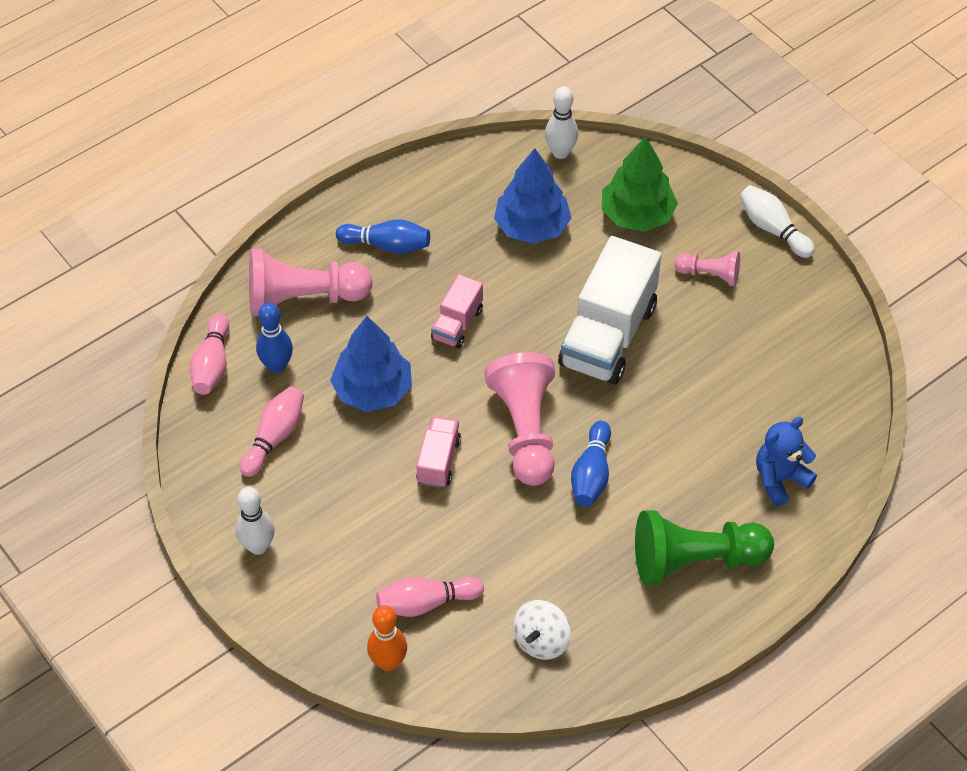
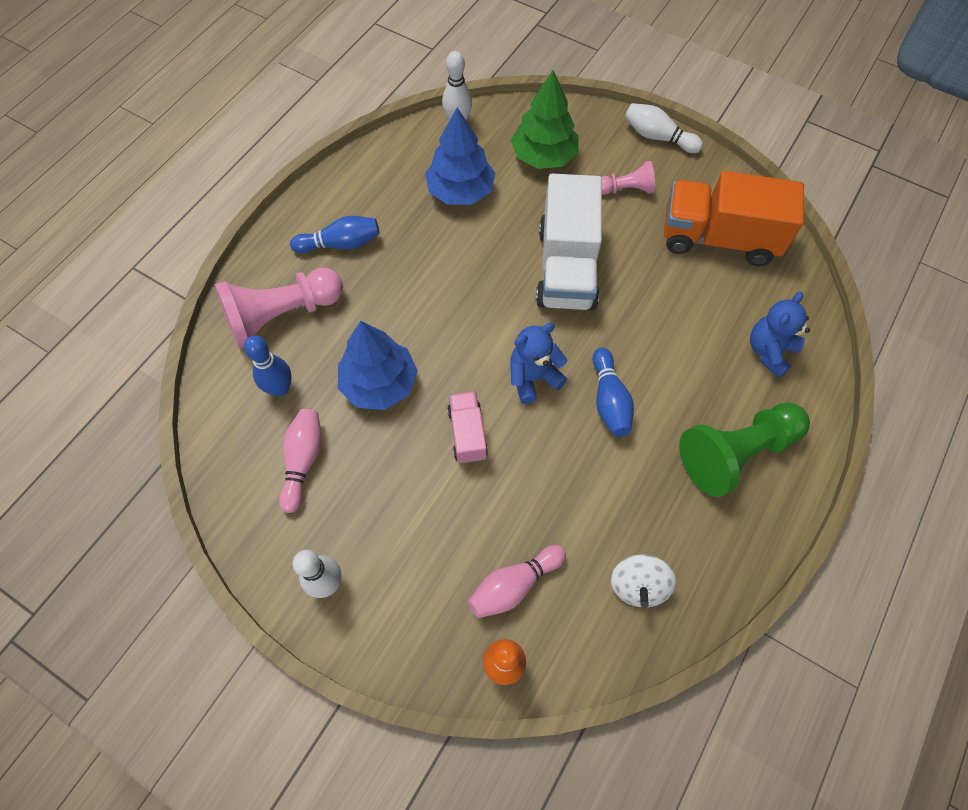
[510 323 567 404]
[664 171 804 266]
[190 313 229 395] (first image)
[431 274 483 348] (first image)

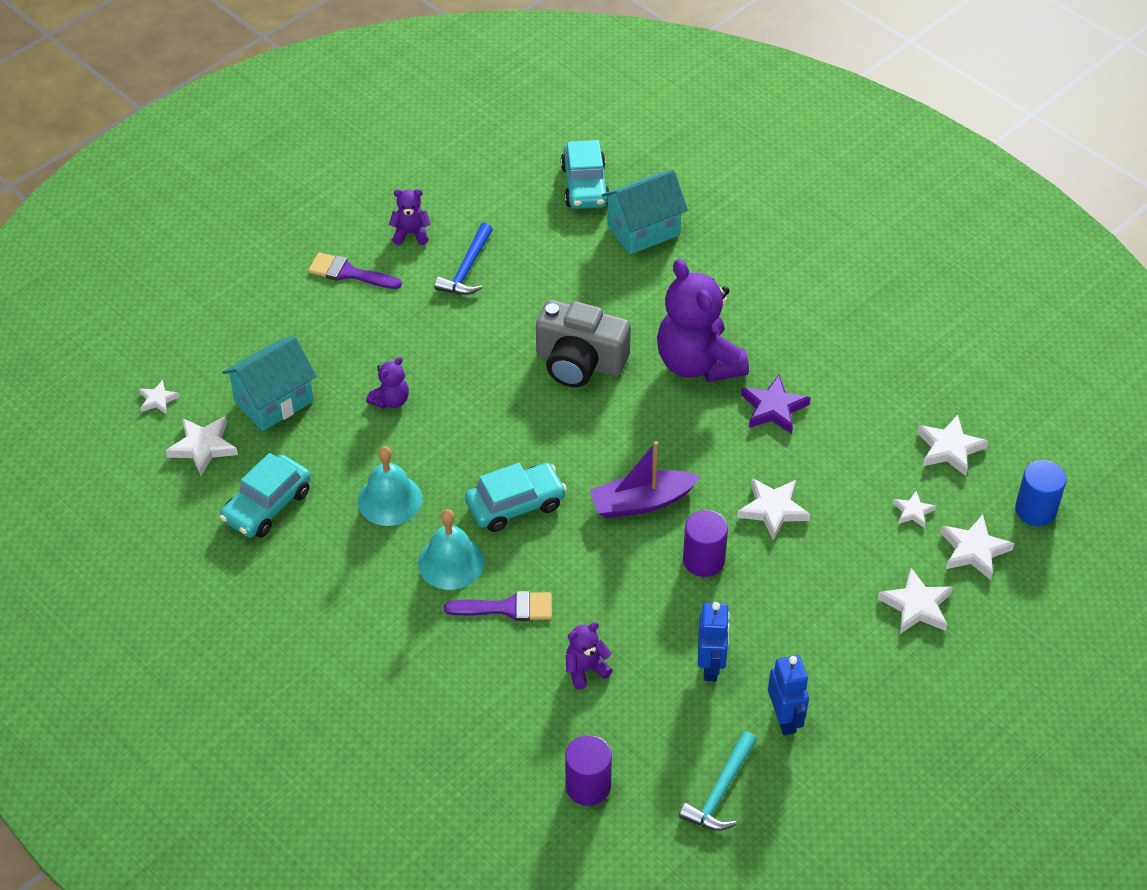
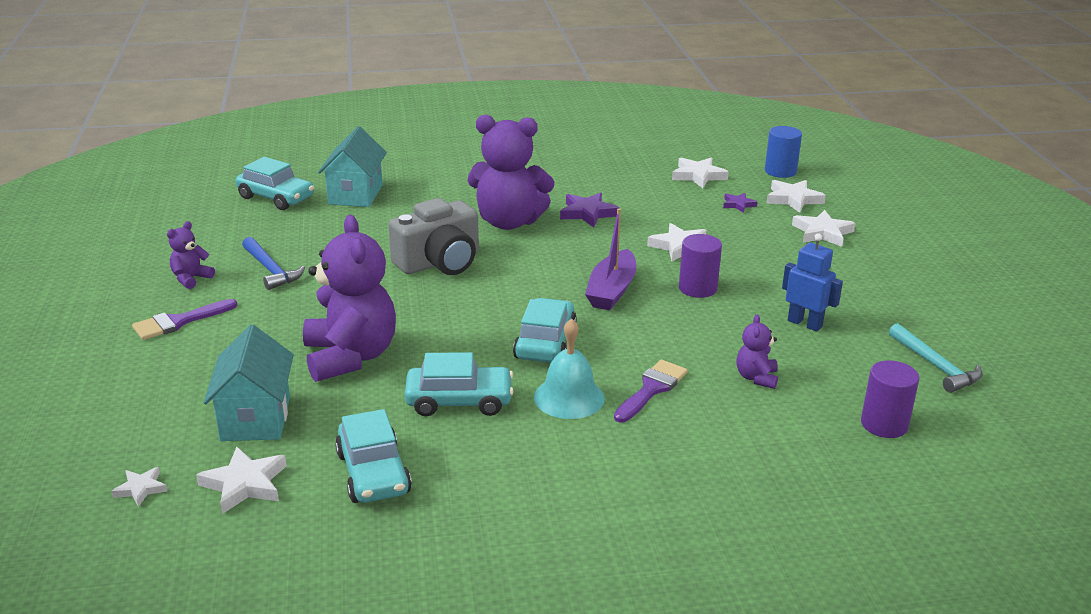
[303 215 396 382]
[405 352 514 416]
[723 193 757 213]
[768 655 809 735] (first image)

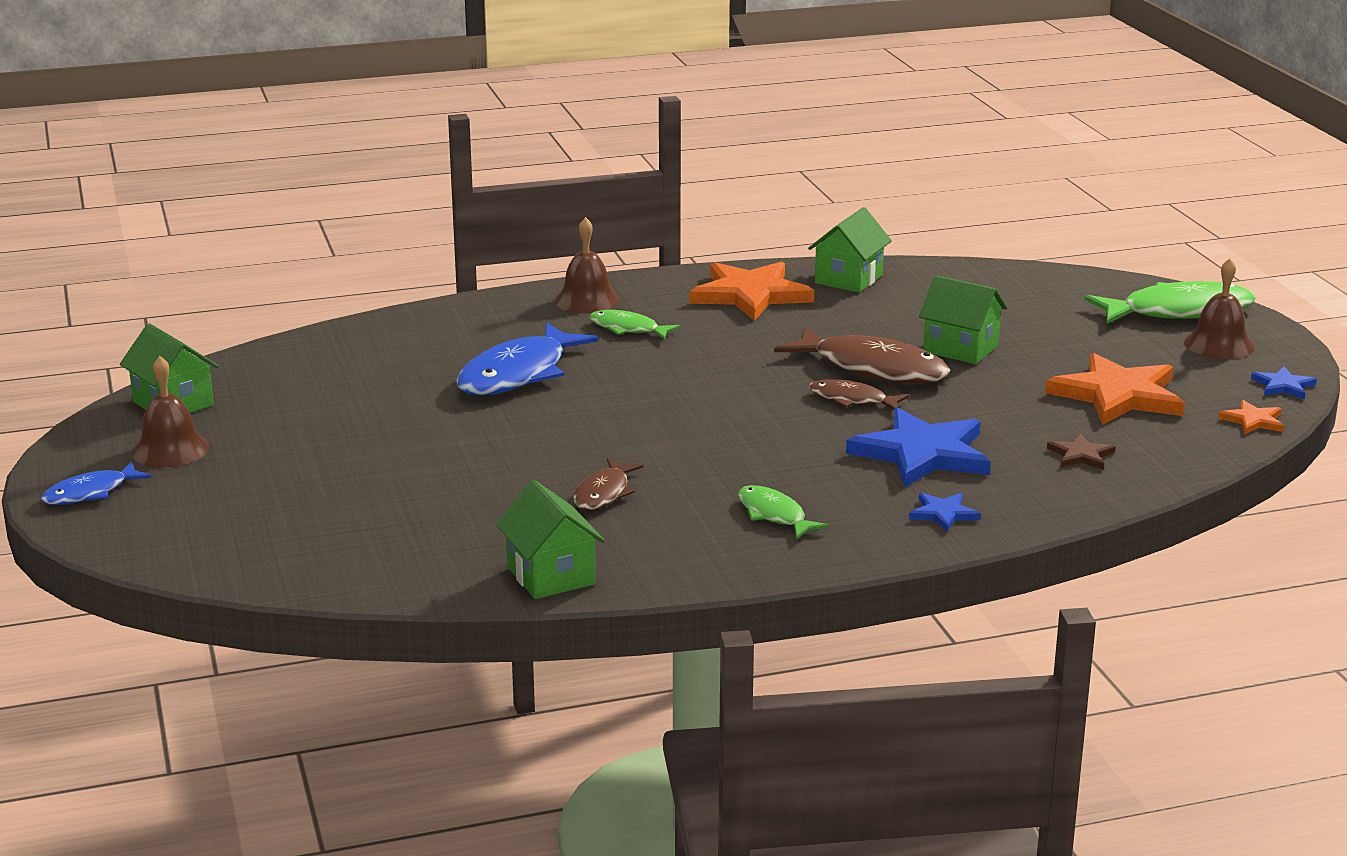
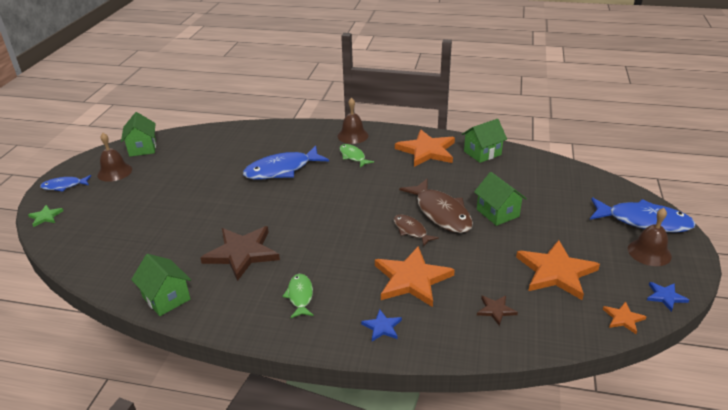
[28 205 63 227]
[131 254 191 316]
[200 226 280 281]
[375 246 455 307]
[590 197 696 232]

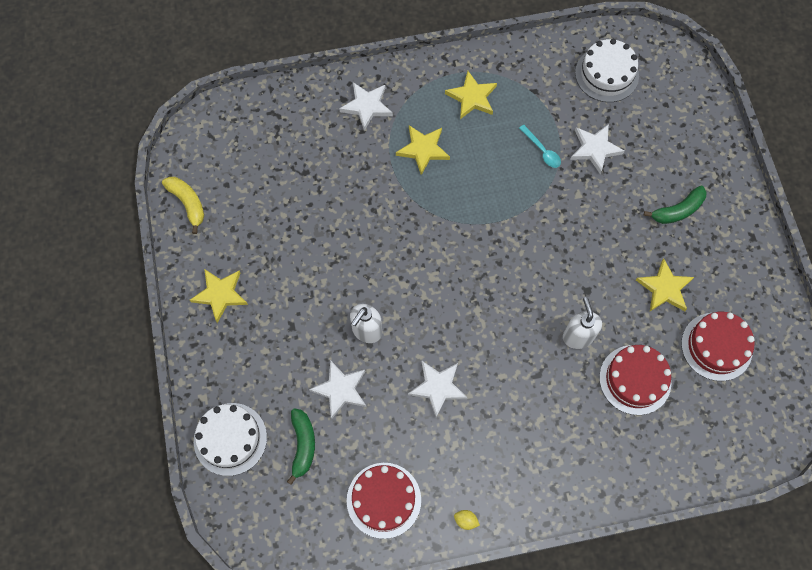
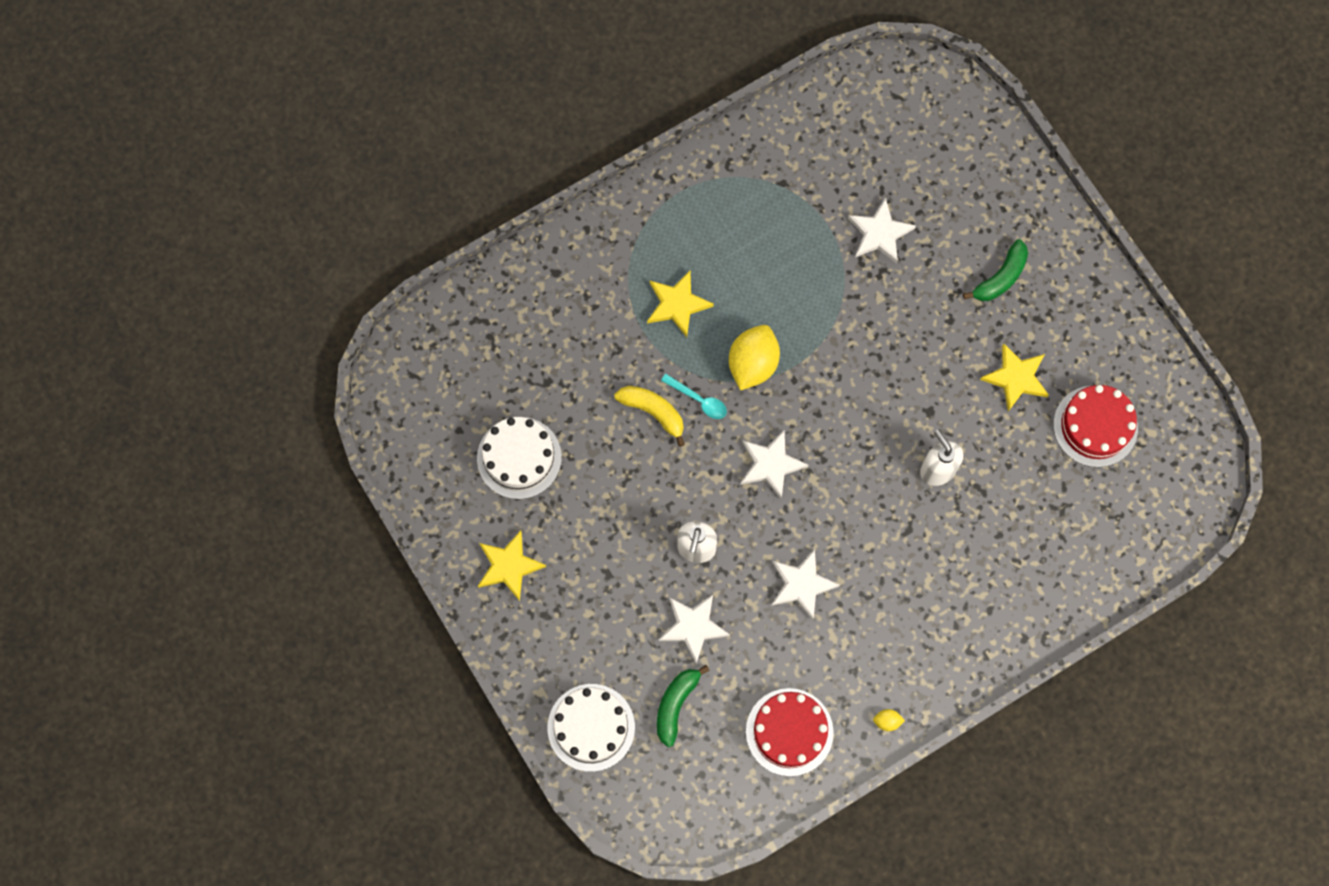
[477 417 562 499]
[614 386 685 447]
[657 665 710 747]
[661 374 727 419]
[729 325 780 390]
[741 430 808 499]
[445 71 497 119] (first image)
[599 345 671 415] (first image)

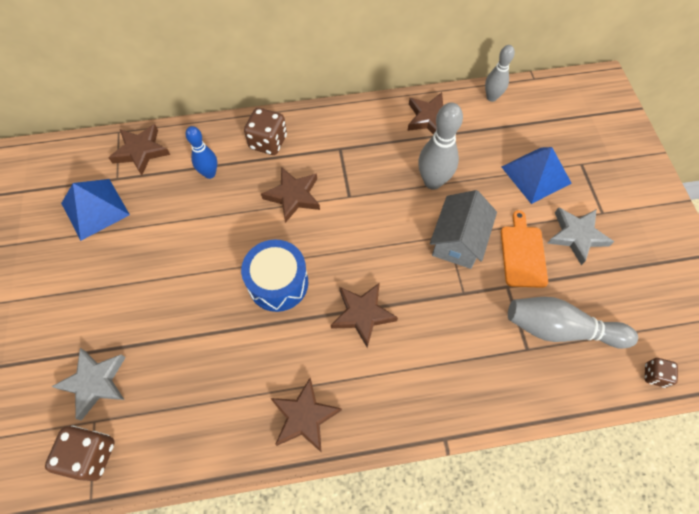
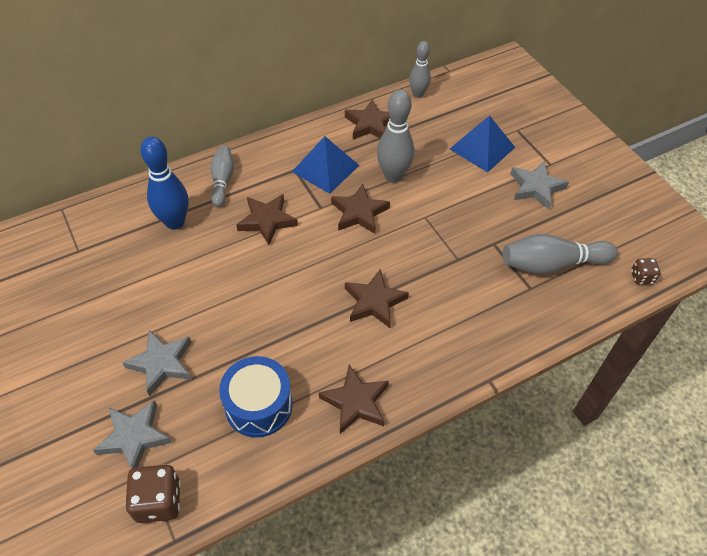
[122 330 191 396]
[141 137 189 230]
[210 146 234 207]
[219 356 293 437]
[292 136 359 194]
[331 184 390 234]
[430 190 497 269] (first image)
[501 210 548 288] (first image)

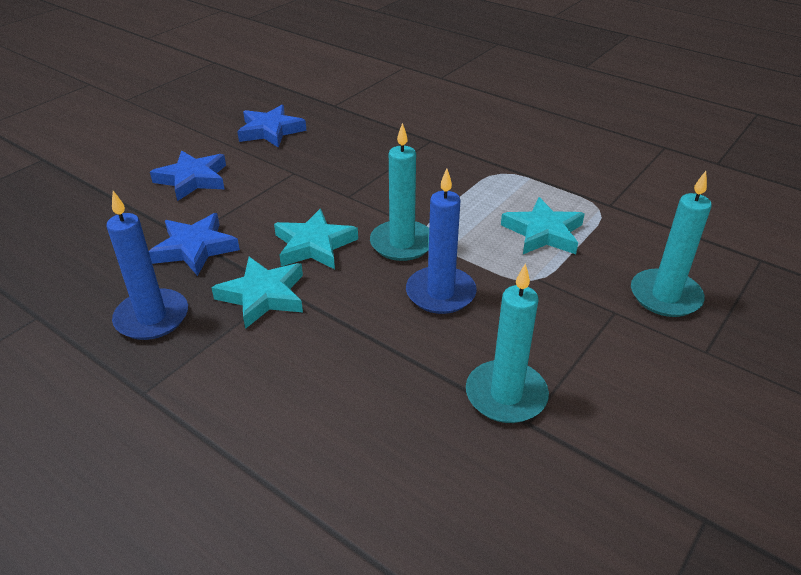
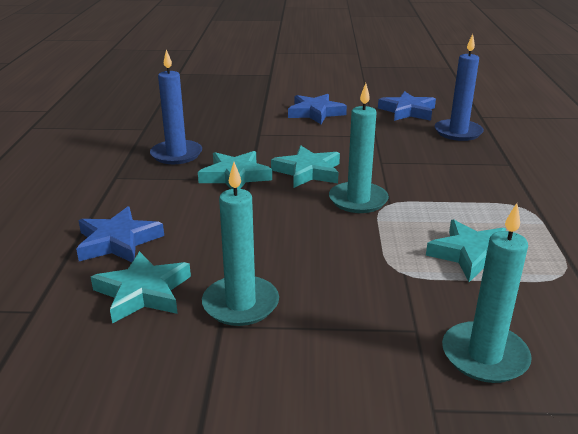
[76 206 164 263]
[91 251 191 324]
[435 34 484 141]

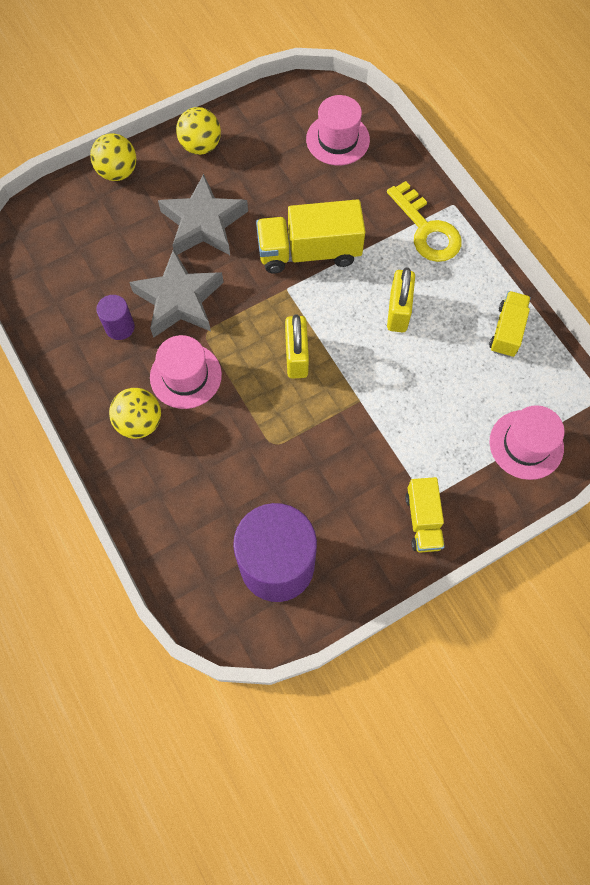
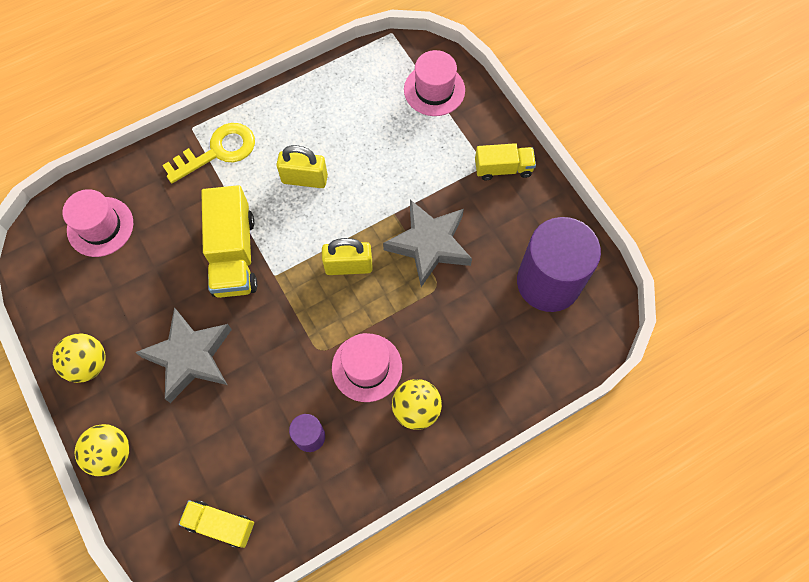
[179 500 254 548]
[383 200 472 287]

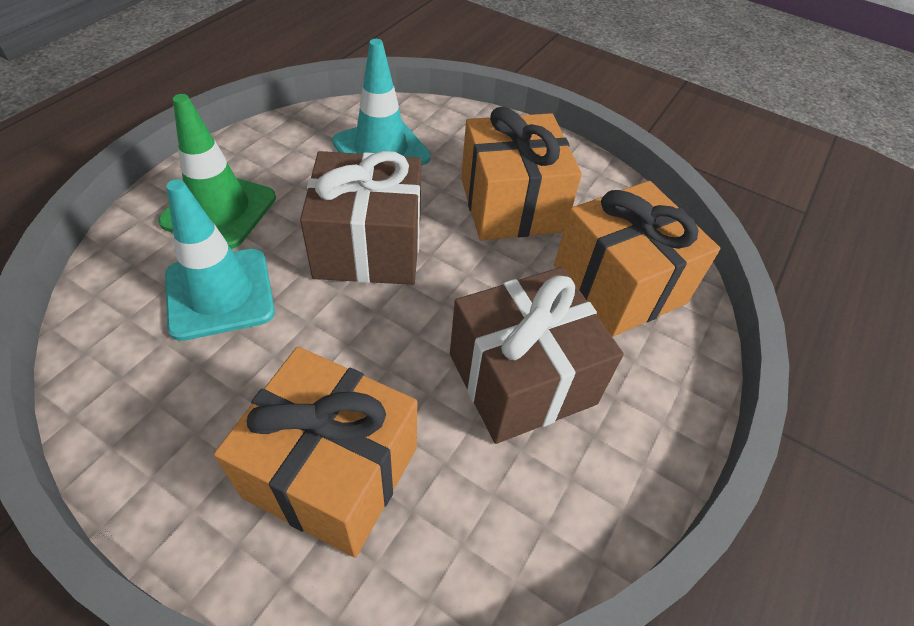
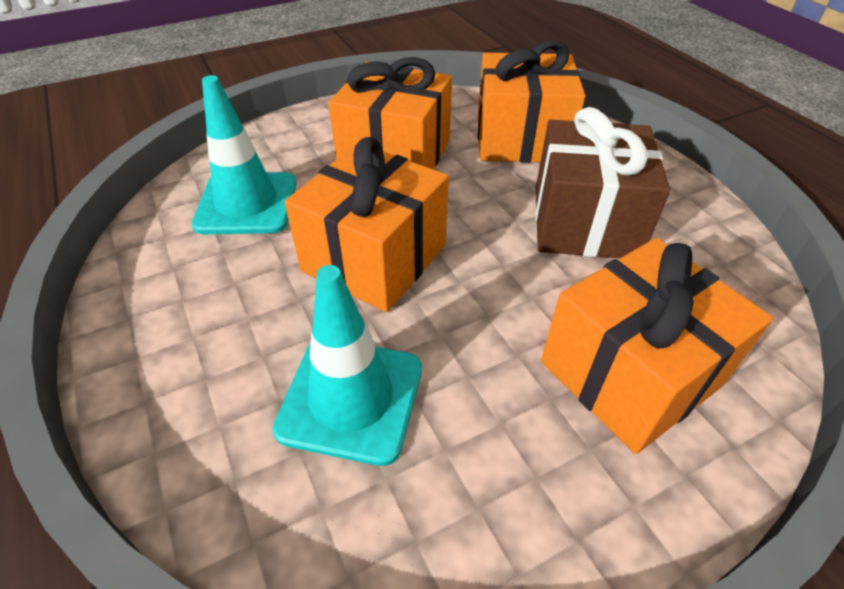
[285 137 449 312]
[158 94 276 249] (first image)

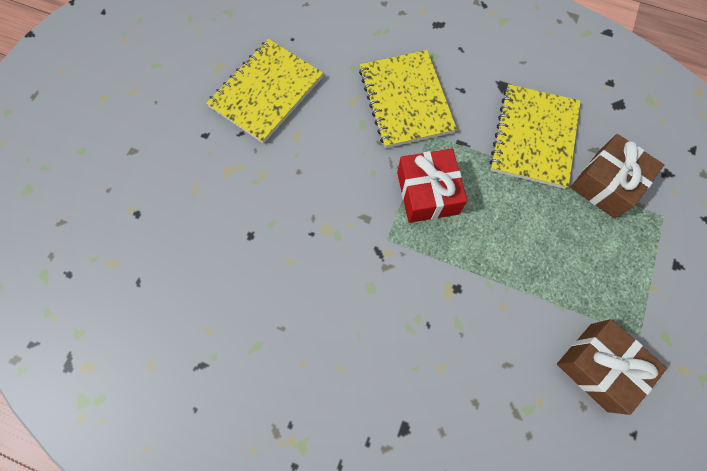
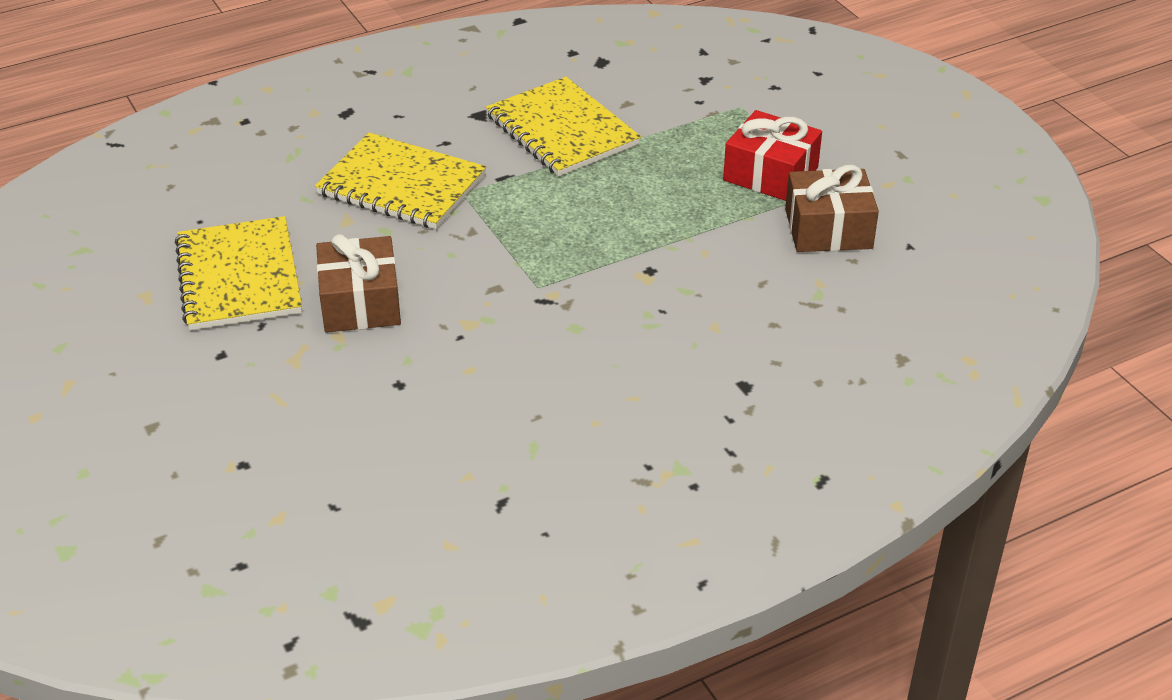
[316 234 401 333]
[723 110 822 201]

